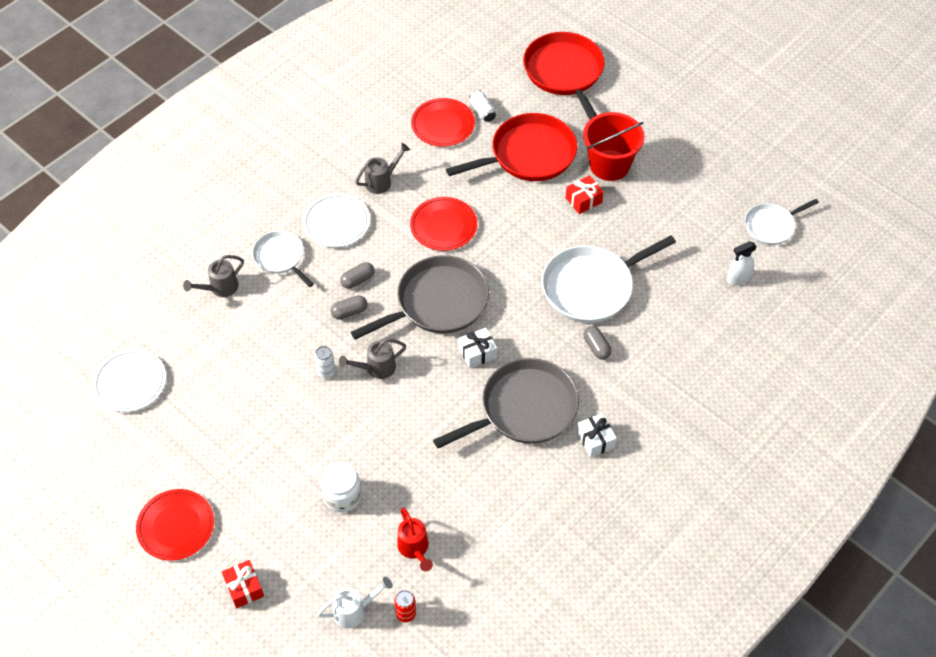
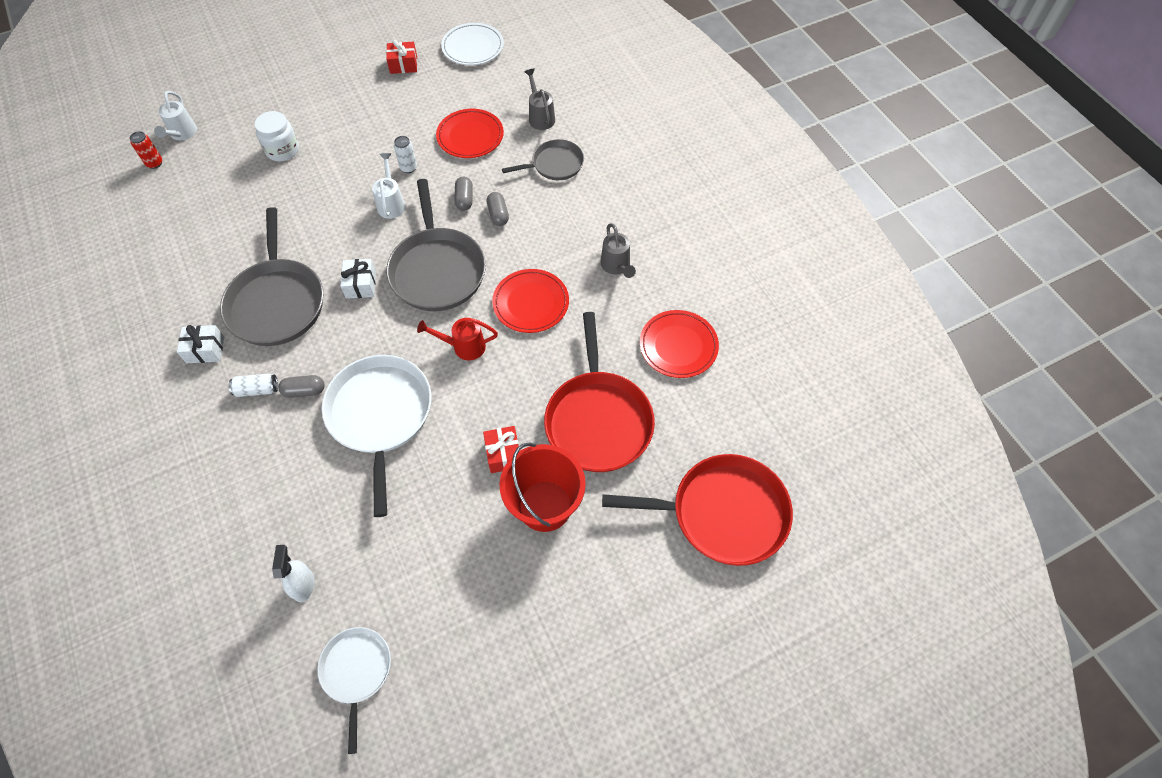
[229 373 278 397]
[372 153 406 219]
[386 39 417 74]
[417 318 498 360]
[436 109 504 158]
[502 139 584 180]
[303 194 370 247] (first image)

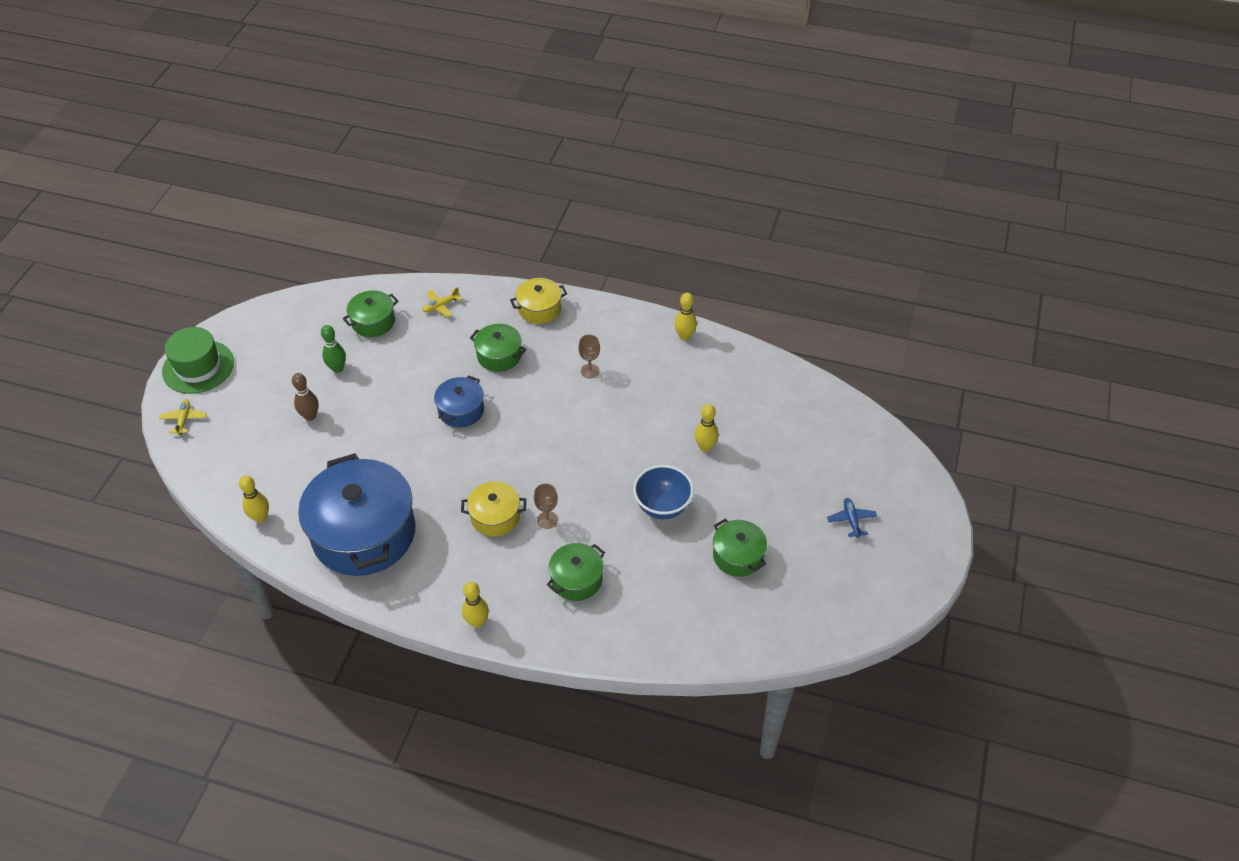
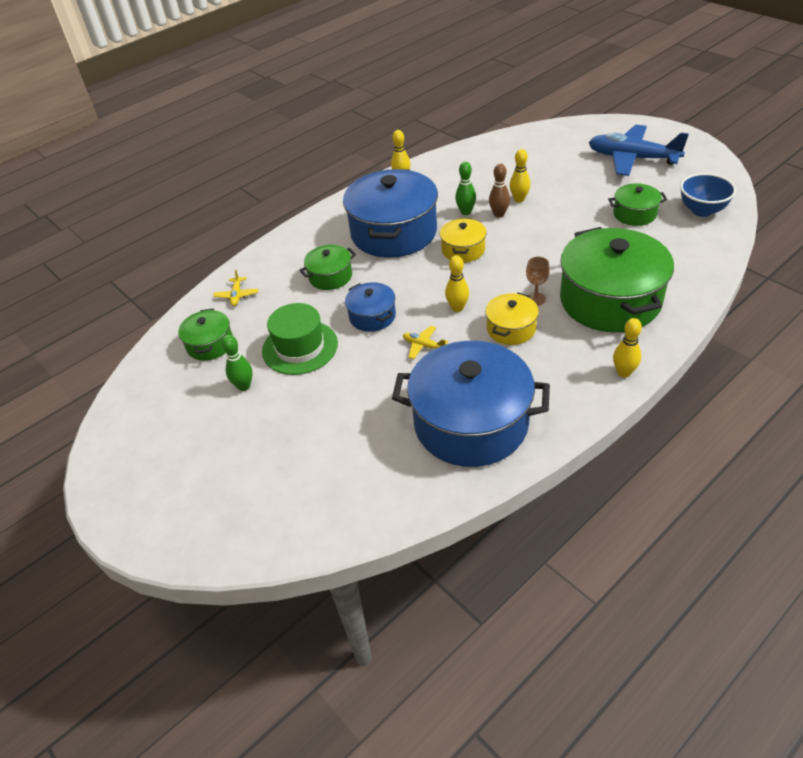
[262 303 338 375]
[343 169 438 258]
[403 326 448 359]
[440 218 487 263]
[445 255 469 312]
[455 162 476 215]
[489 164 510 218]
[560 227 674 332]
[589 125 689 176]
[680 173 736 217]

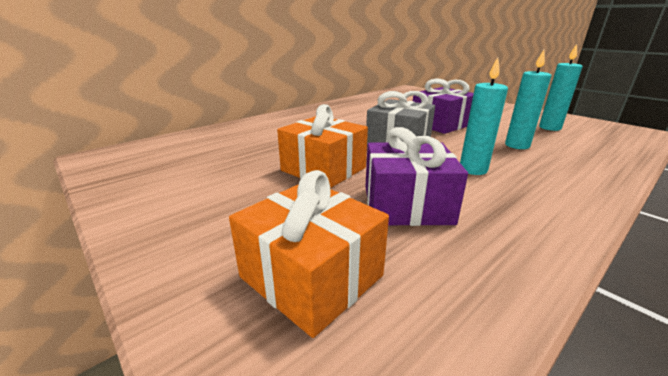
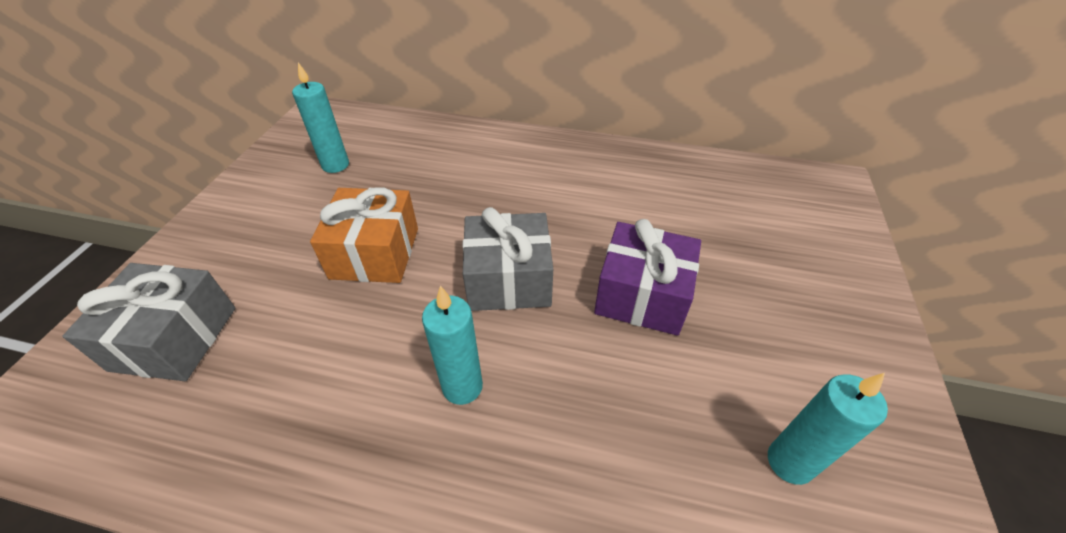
[62 263 235 381]
[292 63 349 173]
[365 127 468 226] (first image)

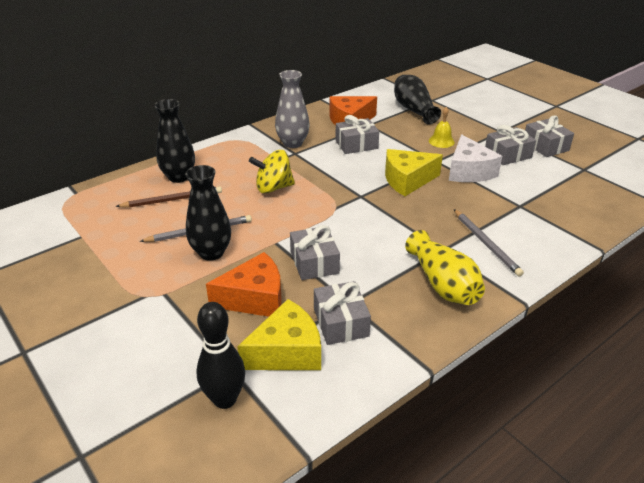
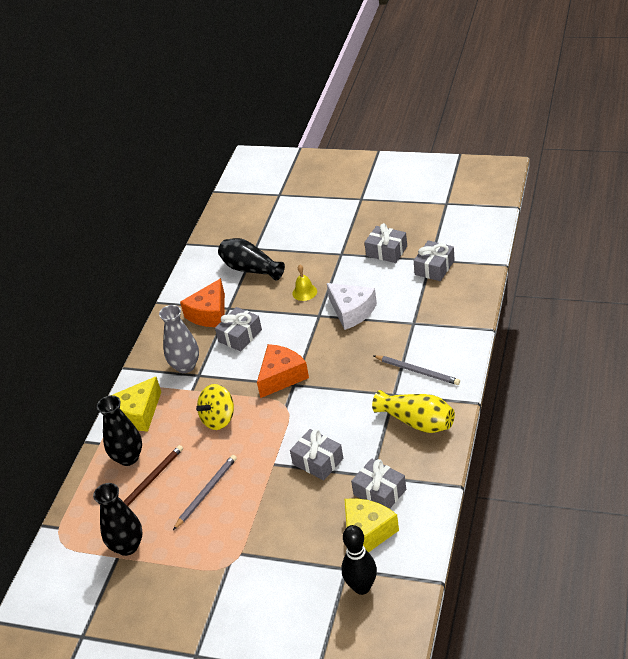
[93 483 143 556]
[113 377 161 432]
[257 344 309 398]
[414 240 455 281]

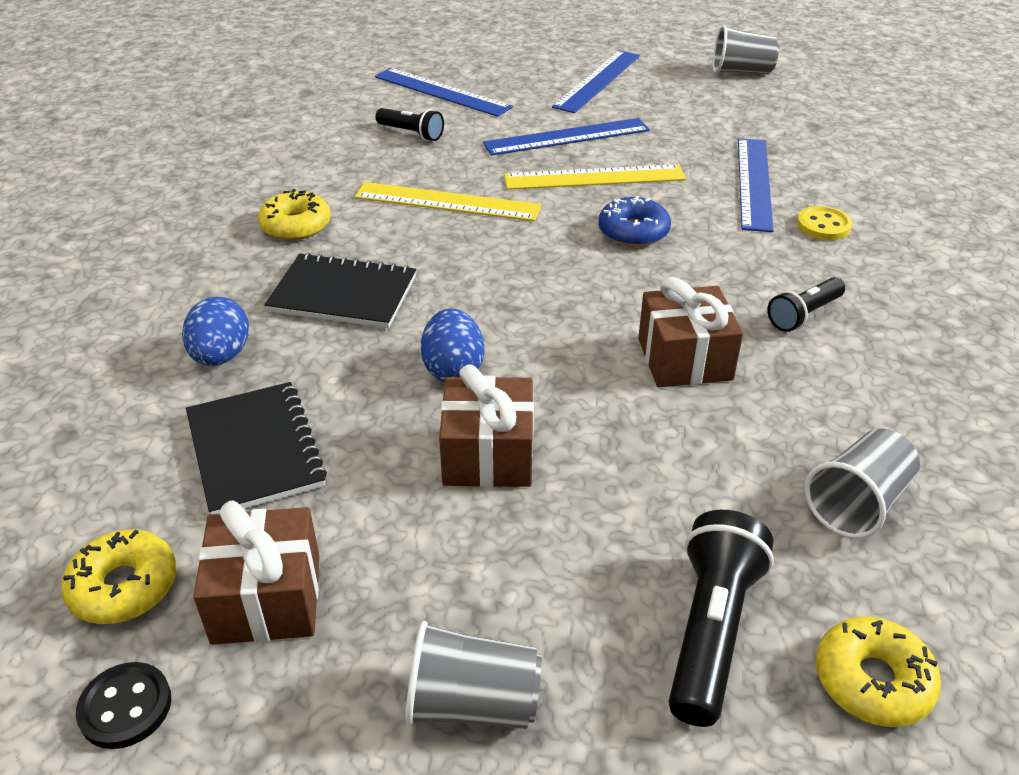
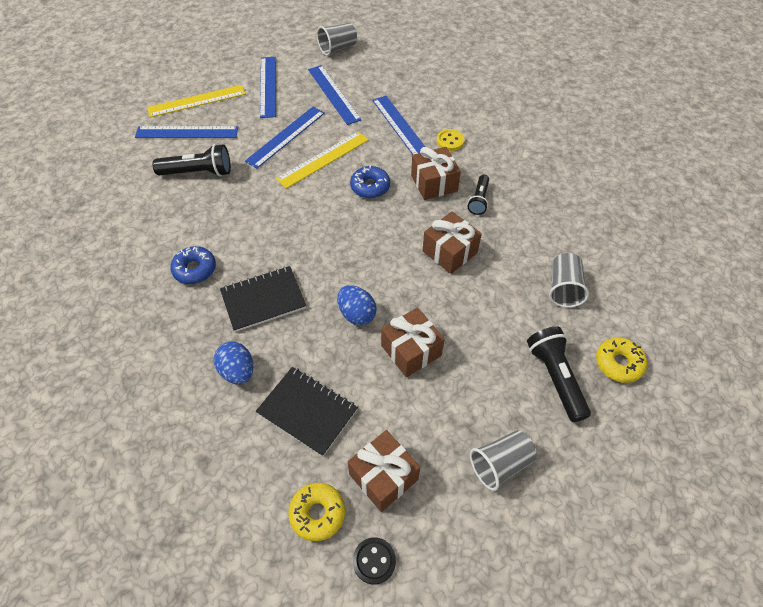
[147 85 246 117]
[152 144 231 176]
[170 246 216 284]
[308 65 361 125]
[411 147 461 200]

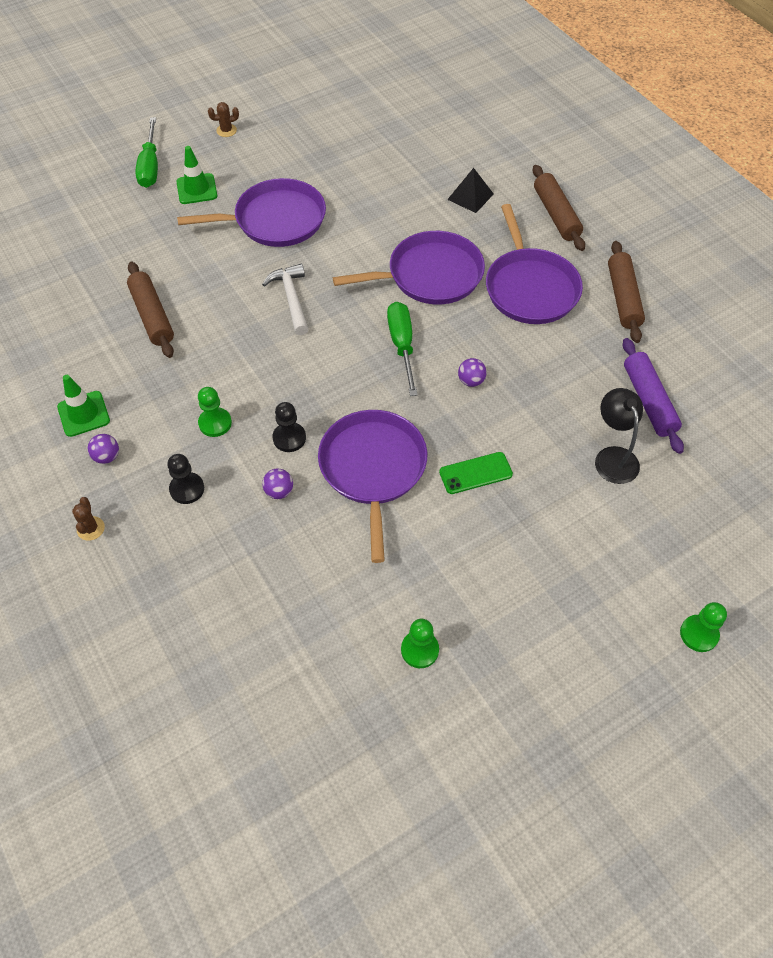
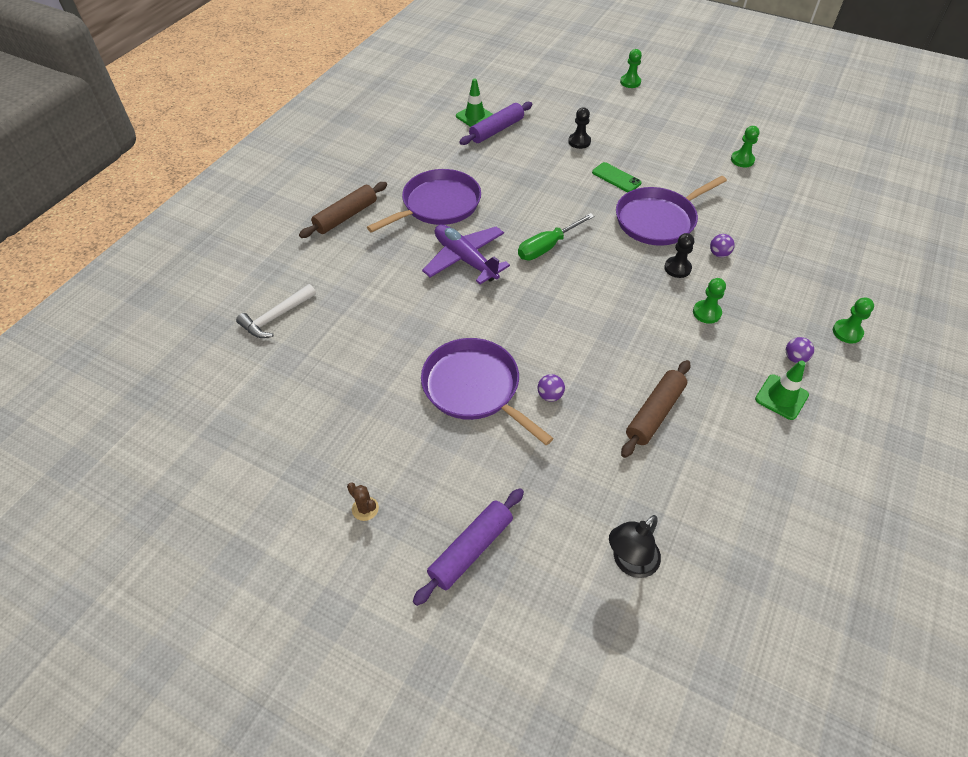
[236 284 316 338]
[413 488 524 606]
[422 225 510 284]
[456 79 493 127]
[538 374 565 402]
[568 107 591 149]
[609 515 661 578]
[833 297 874 344]
[447 168 494 213] (first image)
[608 241 645 343] (first image)

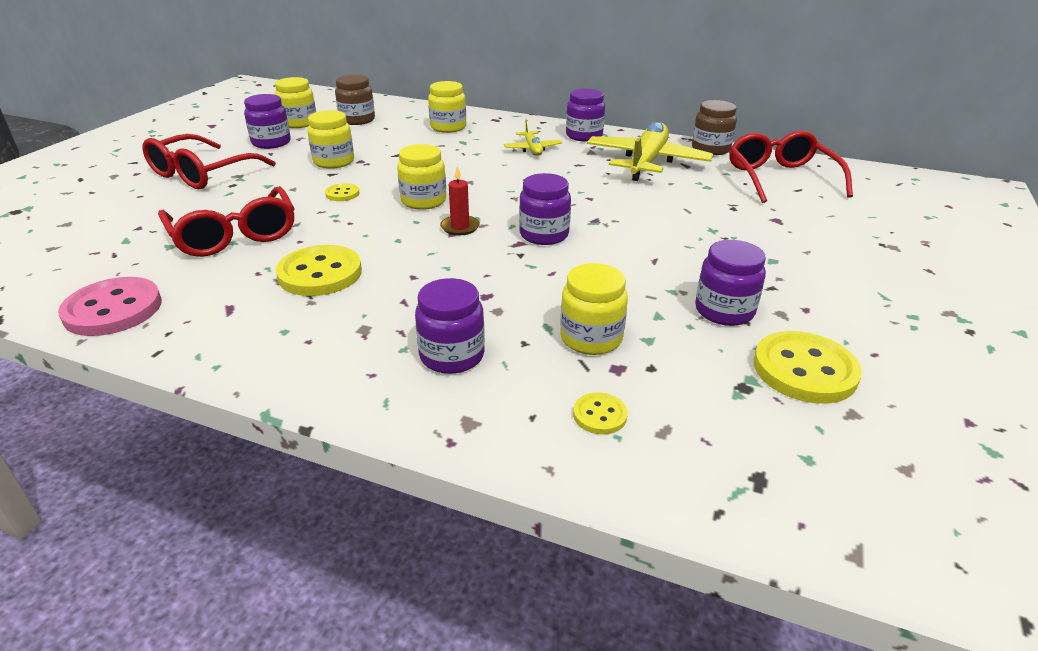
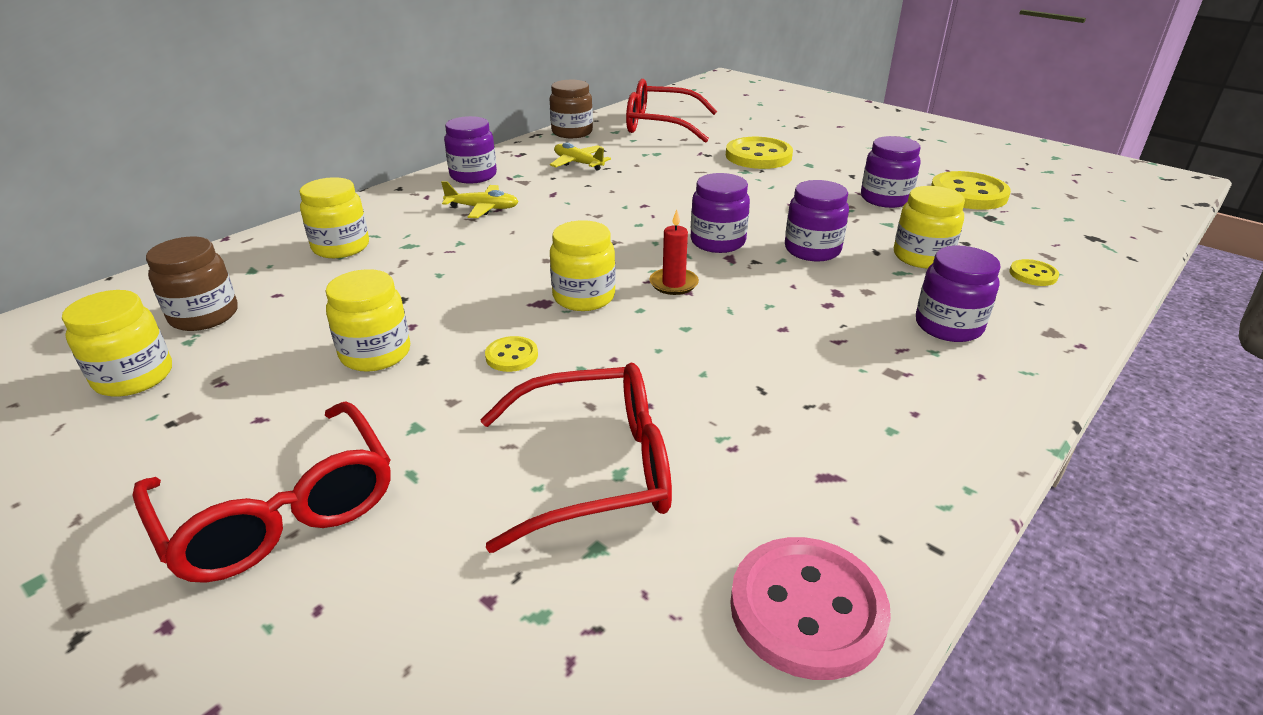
[550 143 611 171]
[726 137 793 169]
[785 180 849 262]

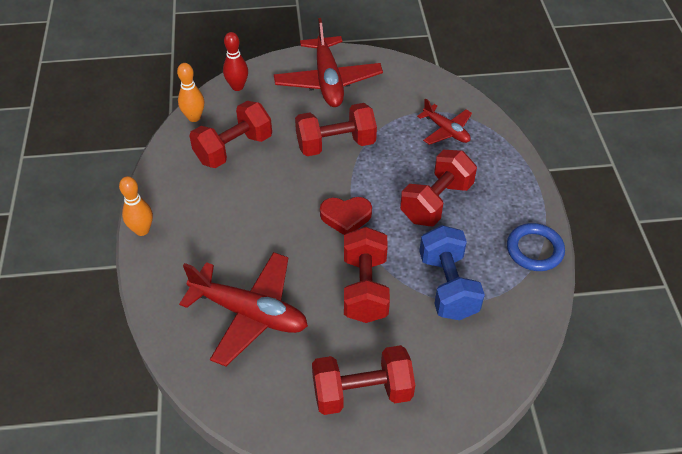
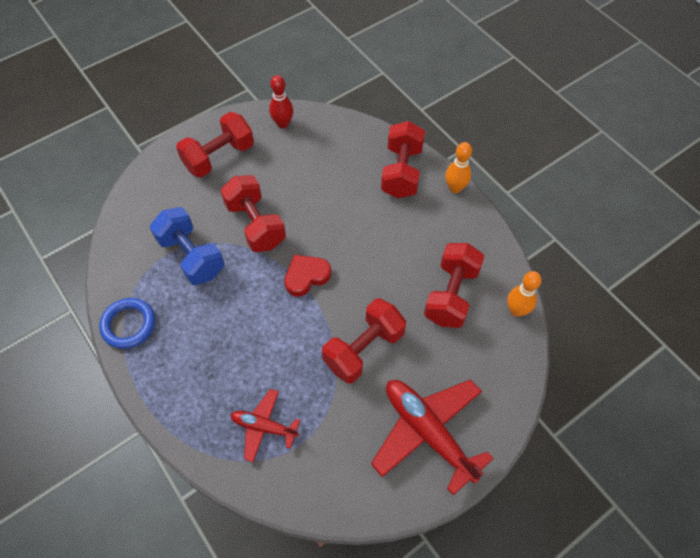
[269 75 293 128]
[381 121 425 198]
[179 252 308 367] (first image)

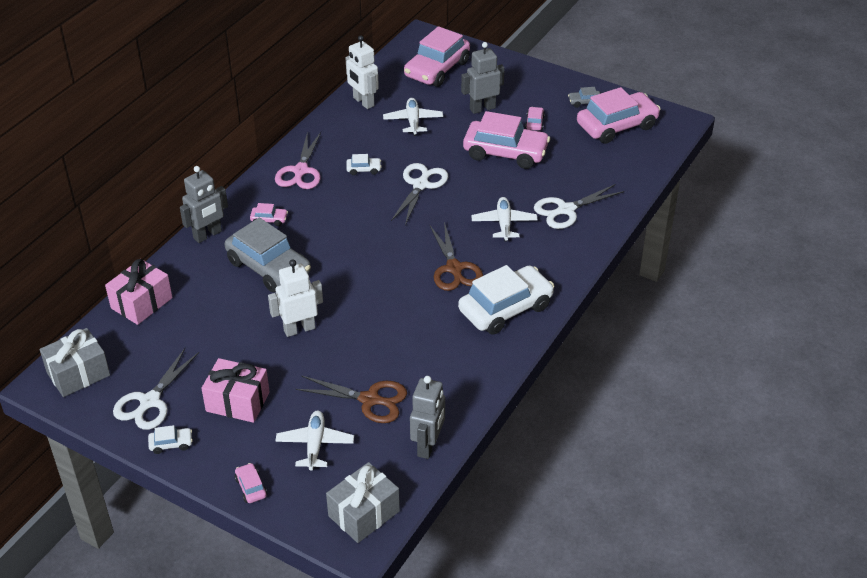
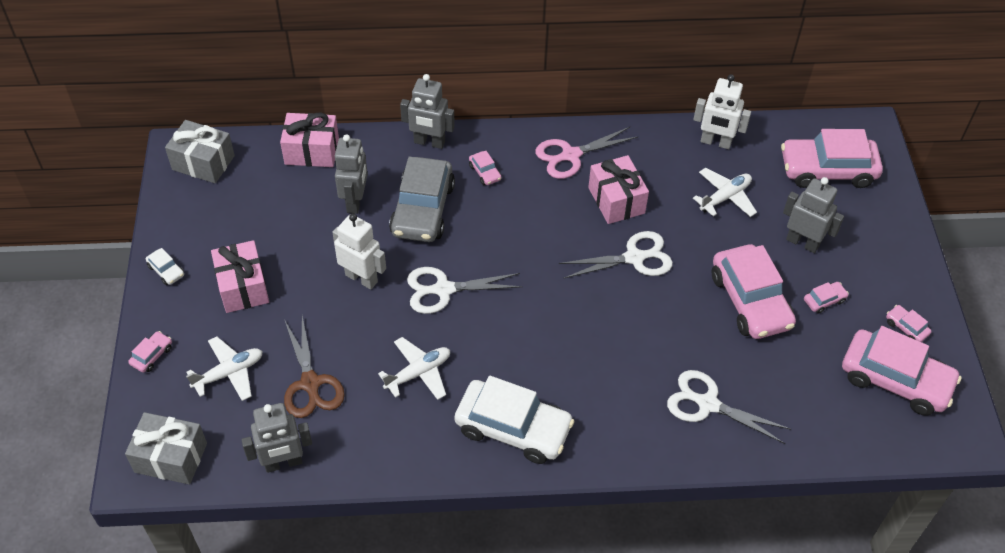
[335 134 368 214]
[378 337 450 400]
[407 267 523 314]
[588 155 649 224]
[693 74 751 149]
[886 305 931 342]
[430 222 483 291] (first image)

